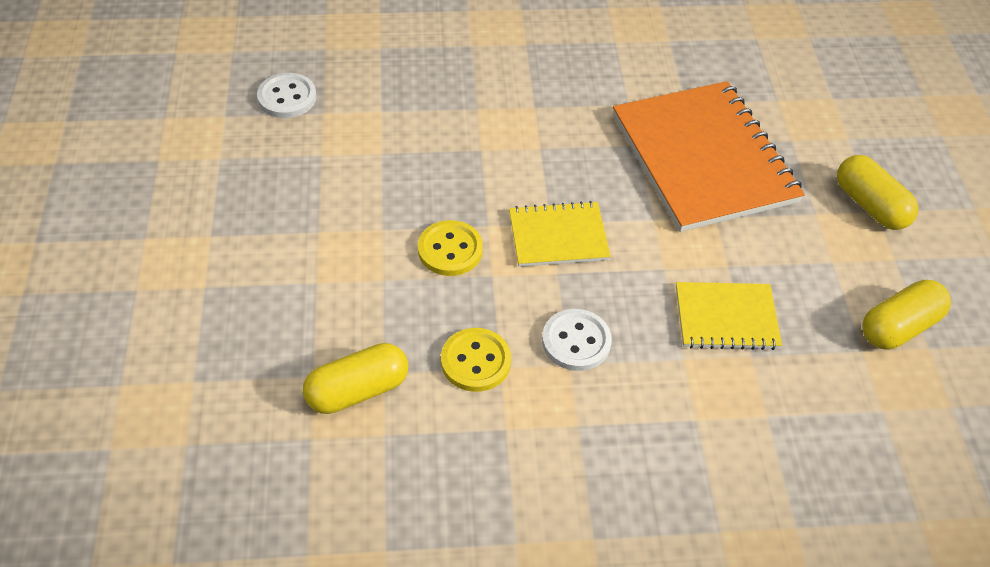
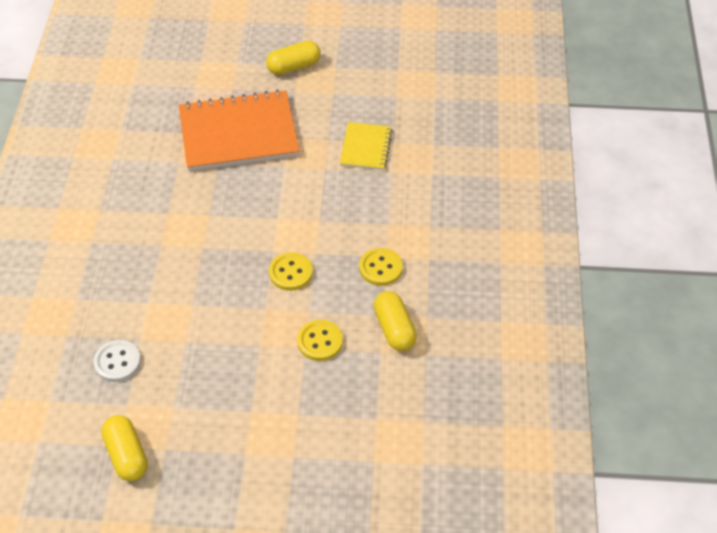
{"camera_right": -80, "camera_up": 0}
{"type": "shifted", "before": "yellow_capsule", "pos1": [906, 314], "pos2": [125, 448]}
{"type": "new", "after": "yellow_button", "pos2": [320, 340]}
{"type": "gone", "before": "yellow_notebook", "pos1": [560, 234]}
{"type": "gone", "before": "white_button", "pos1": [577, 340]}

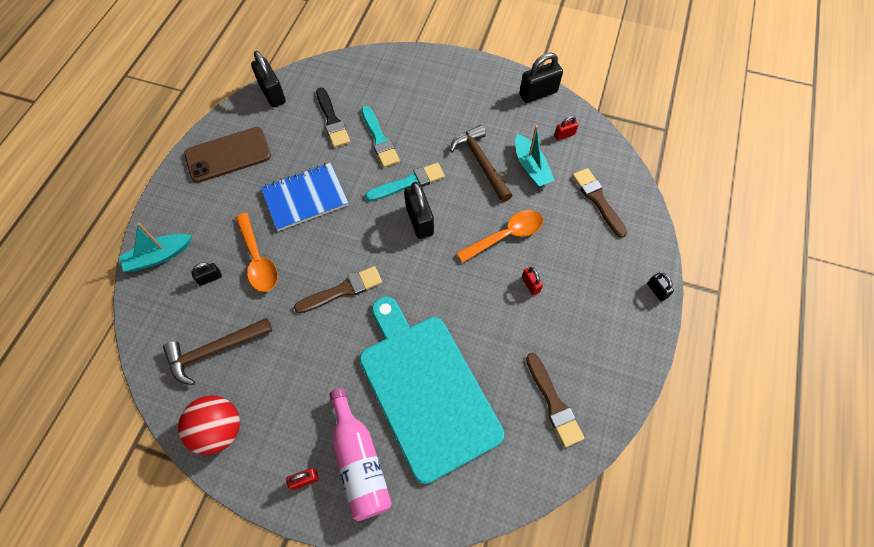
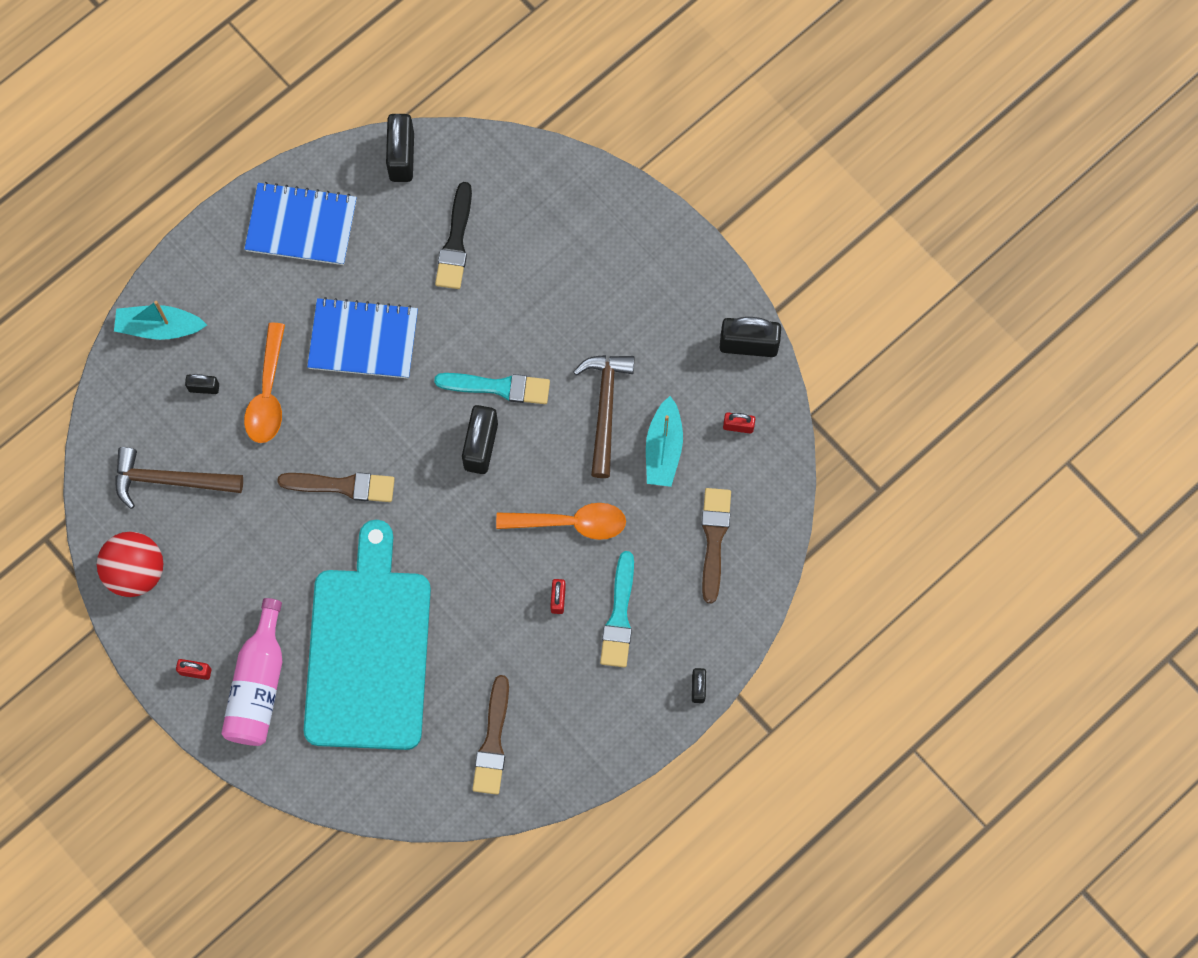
{"camera_right": 30, "camera_up": 10}
{"type": "swapped", "before": "brown_phone", "after": "blue_notebook", "pos1": [227, 155], "pos2": [300, 223]}
{"type": "shifted", "before": "turquoise_brush", "pos1": [380, 137], "pos2": [617, 609]}

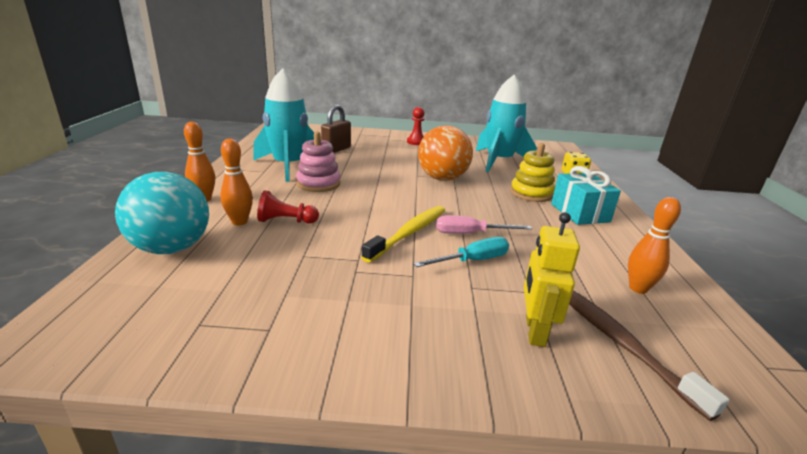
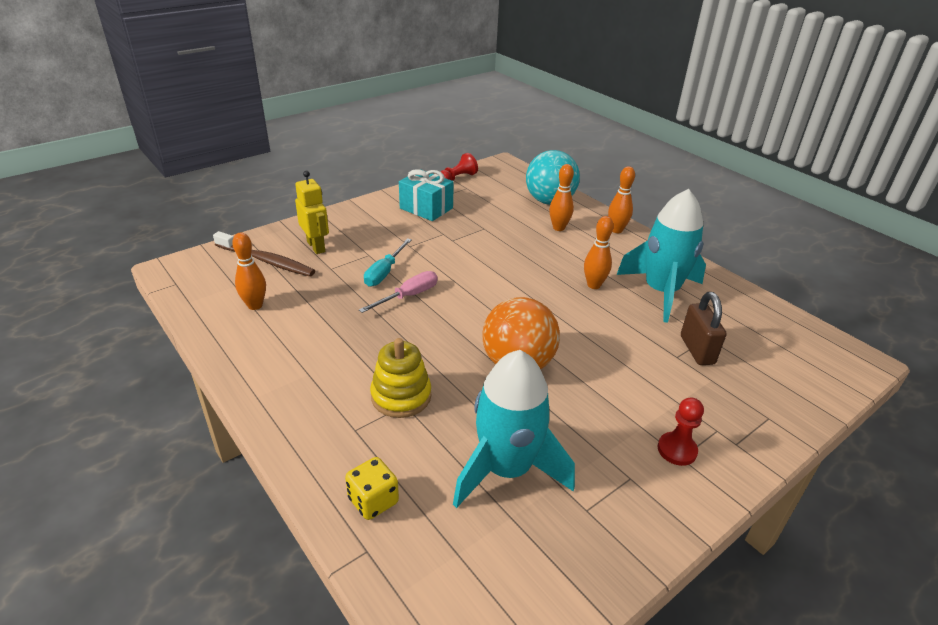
{"camera_right": 140, "camera_up": 10}
{"type": "shifted", "before": "turquoise_gift", "pos1": [586, 195], "pos2": [426, 195]}
{"type": "shifted", "before": "red_pawn", "pos1": [288, 207], "pos2": [459, 167]}
{"type": "swapped", "before": "pink_stacking_toy", "after": "orange_bowling_pin", "pos1": [318, 162], "pos2": [598, 252]}
{"type": "gone", "before": "yellow_toothbrush", "pos1": [403, 234]}

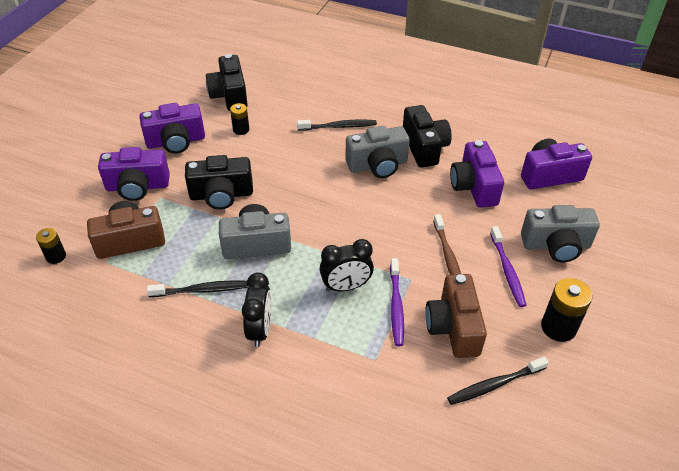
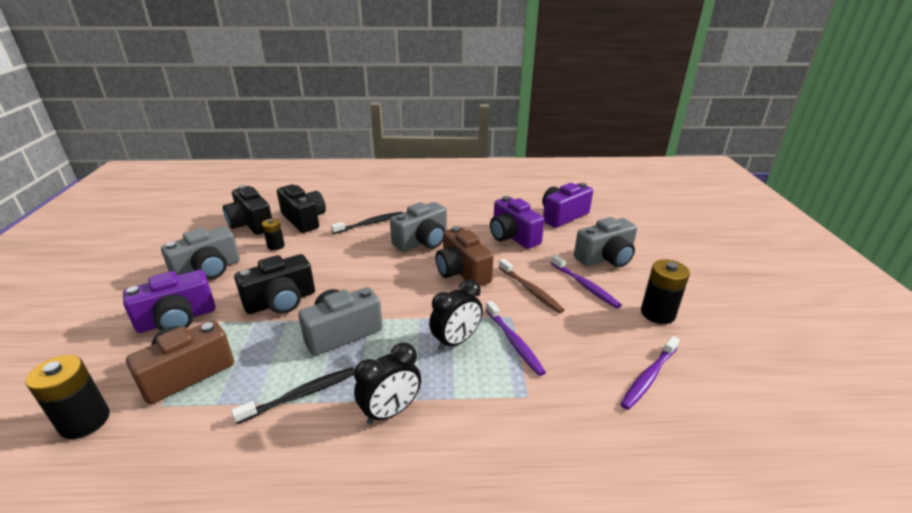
{"camera_right": -25, "camera_up": -15}
{"type": "scaled", "before": "black_battery", "pos1": [51, 246], "pos2": [68, 397], "scale": 1.65}
{"type": "repainted", "before": "purple_camera", "after": "grey_camera", "pos1": [172, 128], "pos2": [200, 253]}
{"type": "shifted", "before": "black_camera", "pos1": [427, 136], "pos2": [301, 208]}
{"type": "rotated", "before": "black_clock", "pos1": [257, 309], "pos2": [387, 383], "turn": 75}
{"type": "shifted", "before": "brown_camera", "pos1": [456, 316], "pos2": [464, 256]}
{"type": "repainted", "before": "black_toothbrush", "after": "purple_toothbrush", "pos1": [498, 380], "pos2": [650, 373]}

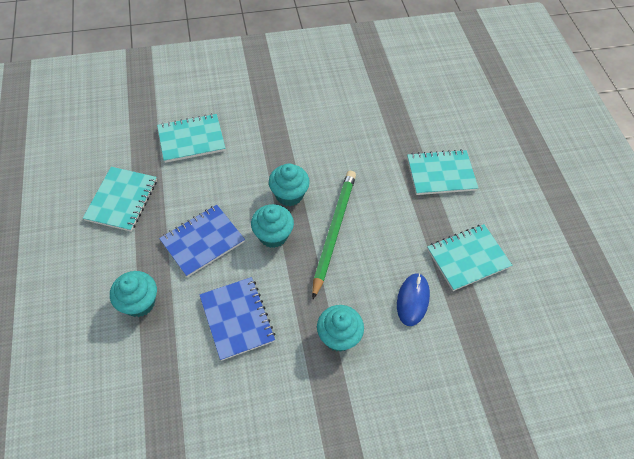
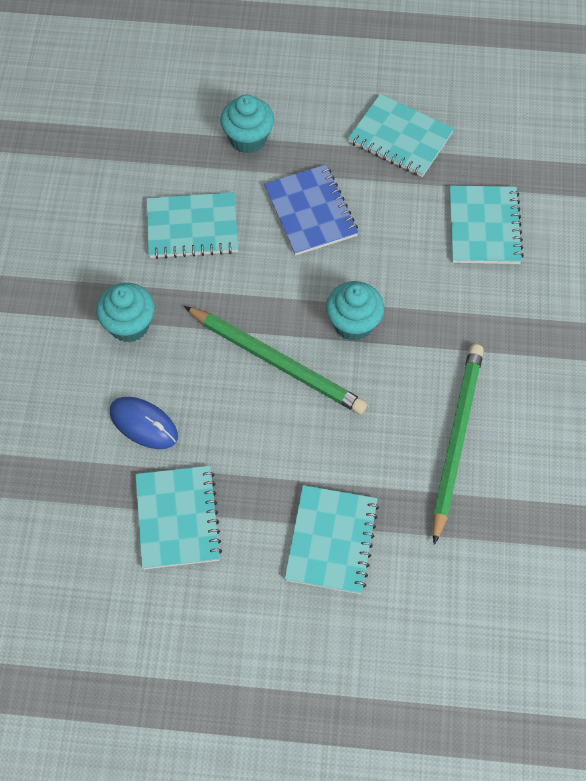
{"camera_right": 110, "camera_up": 5}
{"type": "repainted", "before": "blue_notebook", "after": "turquoise_notebook", "pos1": [237, 319], "pos2": [192, 225]}
{"type": "new", "after": "green_pencil", "pos2": [458, 444]}
{"type": "gone", "before": "turquoise_cupcake", "pos1": [272, 226]}

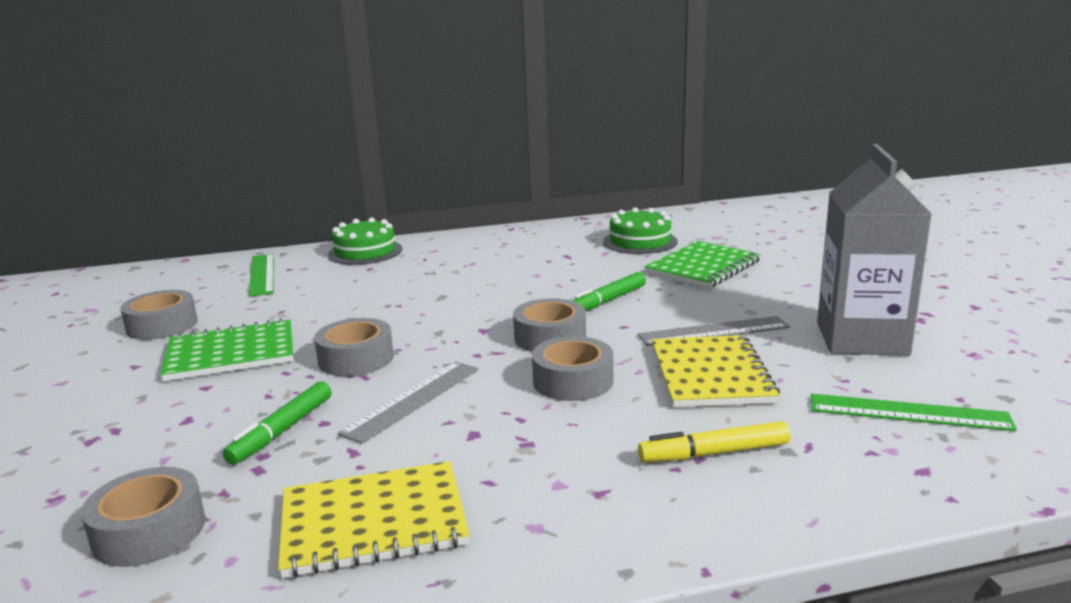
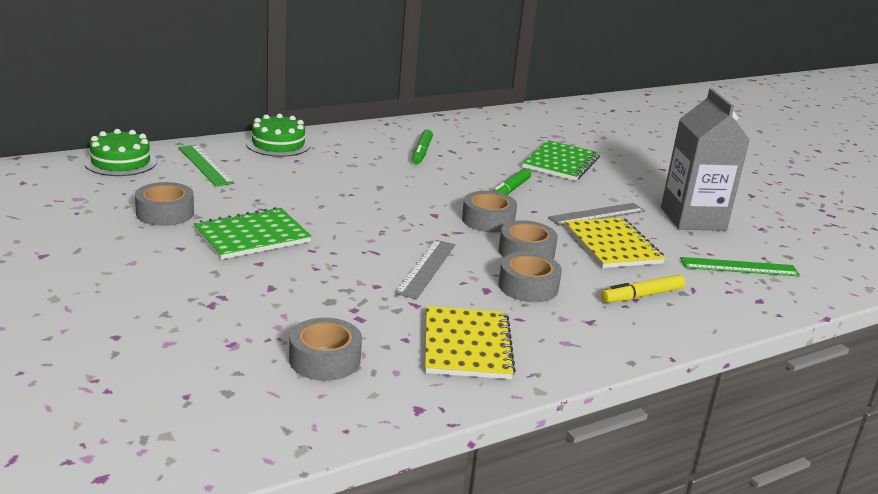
{"camera_right": -20, "camera_up": 5}
{"type": "shifted", "before": "green_cake", "pos1": [640, 230], "pos2": [120, 152]}
{"type": "shifted", "before": "green_marker", "pos1": [277, 423], "pos2": [422, 147]}
{"type": "rotated", "before": "yellow_notebook", "pos1": [374, 519], "pos2": [470, 342], "turn": -60}
{"type": "shifted", "before": "grey_tape", "pos1": [354, 347], "pos2": [530, 277]}

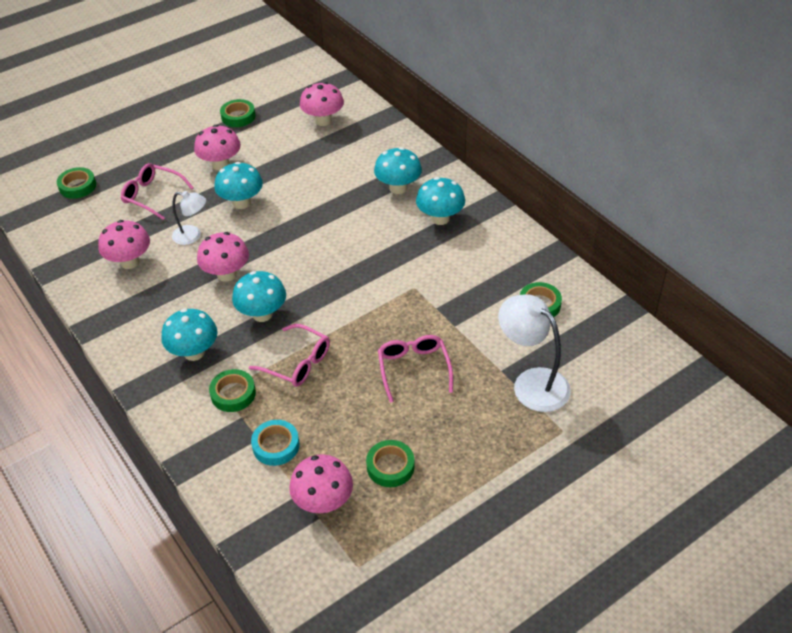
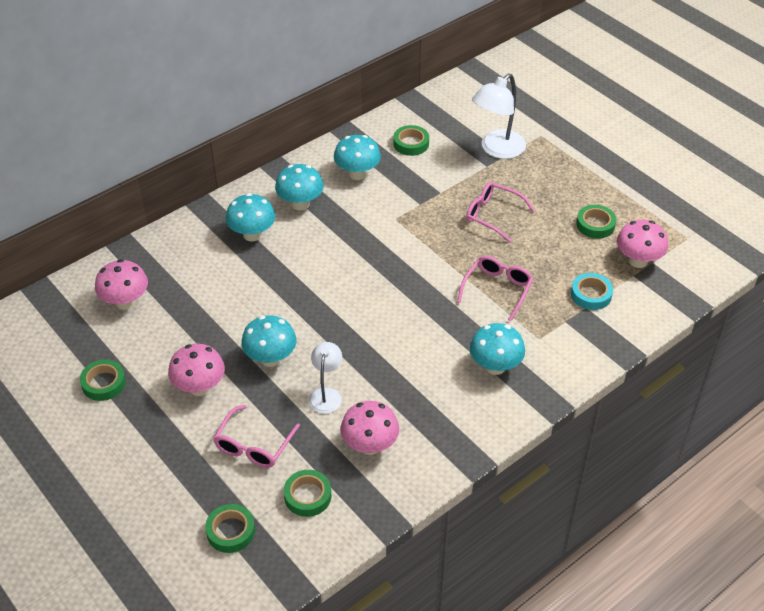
{"camera_right": -95, "camera_up": 0}
{"type": "shifted", "before": "green_tape", "pos1": [232, 390], "pos2": [307, 493]}
{"type": "shifted", "before": "turquoise_mushroom", "pos1": [259, 296], "pos2": [357, 157]}
{"type": "rotated", "before": "pink_glasses", "pos1": [415, 369], "pos2": [500, 212], "turn": 45}
{"type": "gone", "before": "pink_mushroom", "pos1": [223, 257]}

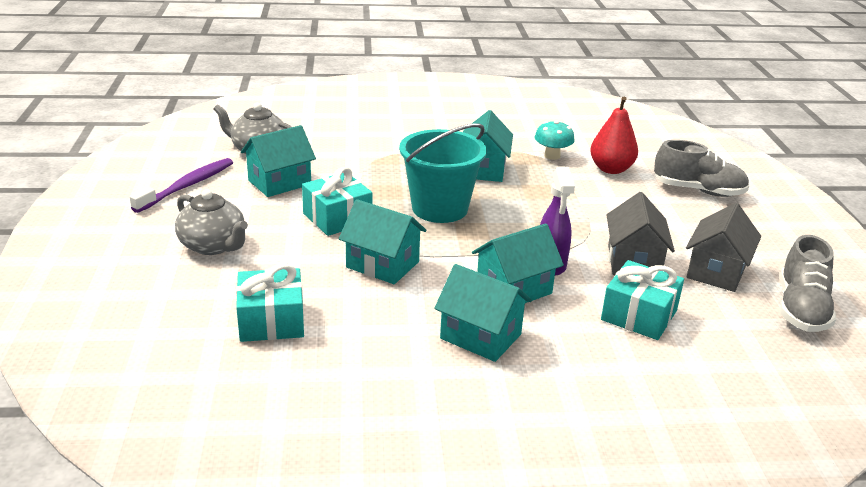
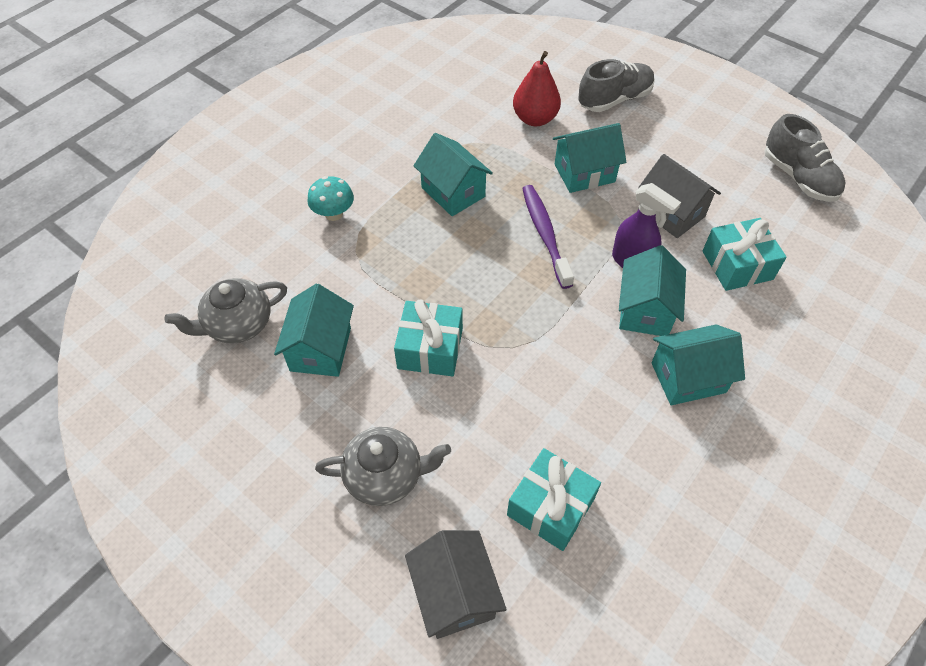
{"camera_right": -45, "camera_up": 25}
{"type": "shifted", "before": "turquoise_mushroom", "pos1": [555, 140], "pos2": [330, 198]}
{"type": "shifted", "before": "grey_house", "pos1": [723, 247], "pos2": [456, 584]}
{"type": "shifted", "before": "purple_toothbrush", "pos1": [181, 185], "pos2": [548, 237]}
{"type": "shifted", "before": "turquoise_house", "pos1": [382, 241], "pos2": [589, 158]}
{"type": "gone", "before": "turquoise_bucket", "pos1": [443, 173]}

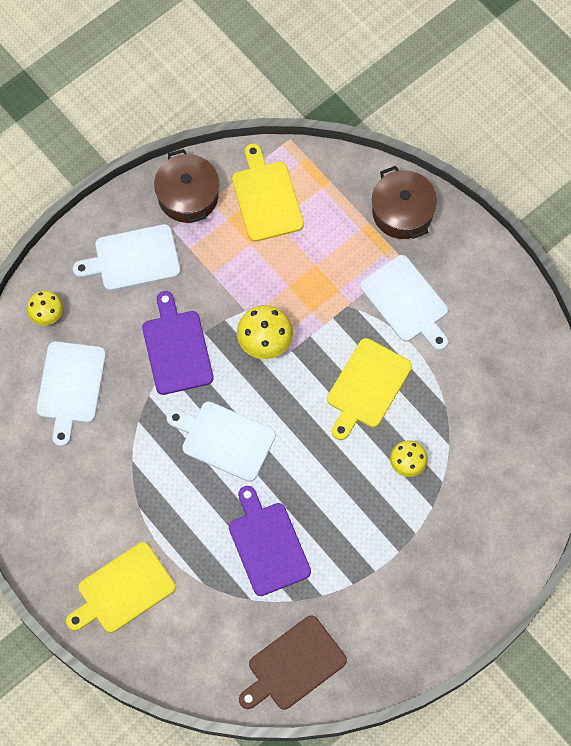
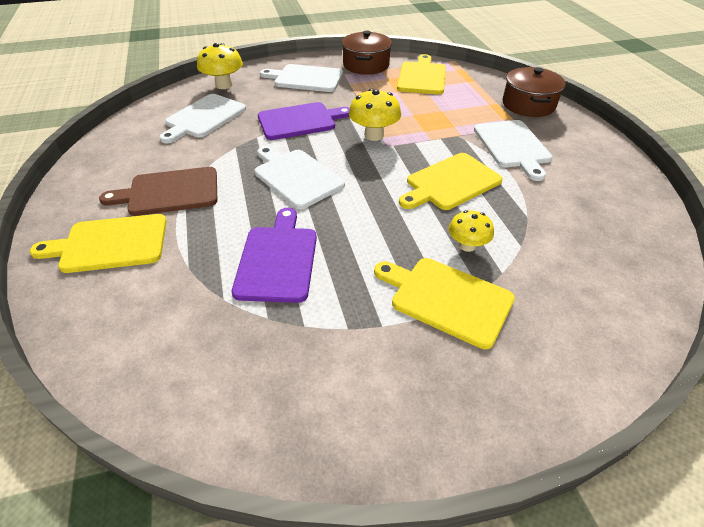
{"camera_right": 25, "camera_up": -25}
{"type": "shifted", "before": "brown_cutting_board", "pos1": [293, 663], "pos2": [158, 191]}
{"type": "scaled", "before": "yellow_mushroom", "pos1": [45, 308], "pos2": [220, 66], "scale": 1.52}
{"type": "rotated", "before": "purple_cutting_board", "pos1": [178, 343], "pos2": [304, 121], "turn": 60}
{"type": "new", "after": "yellow_cutting_board", "pos2": [444, 303]}

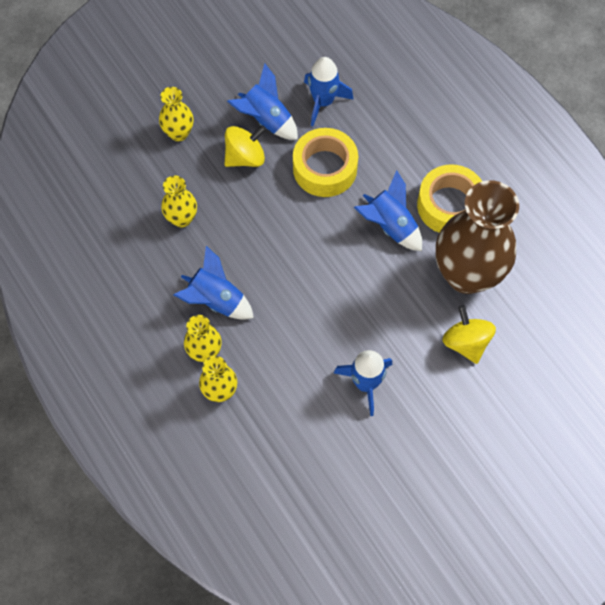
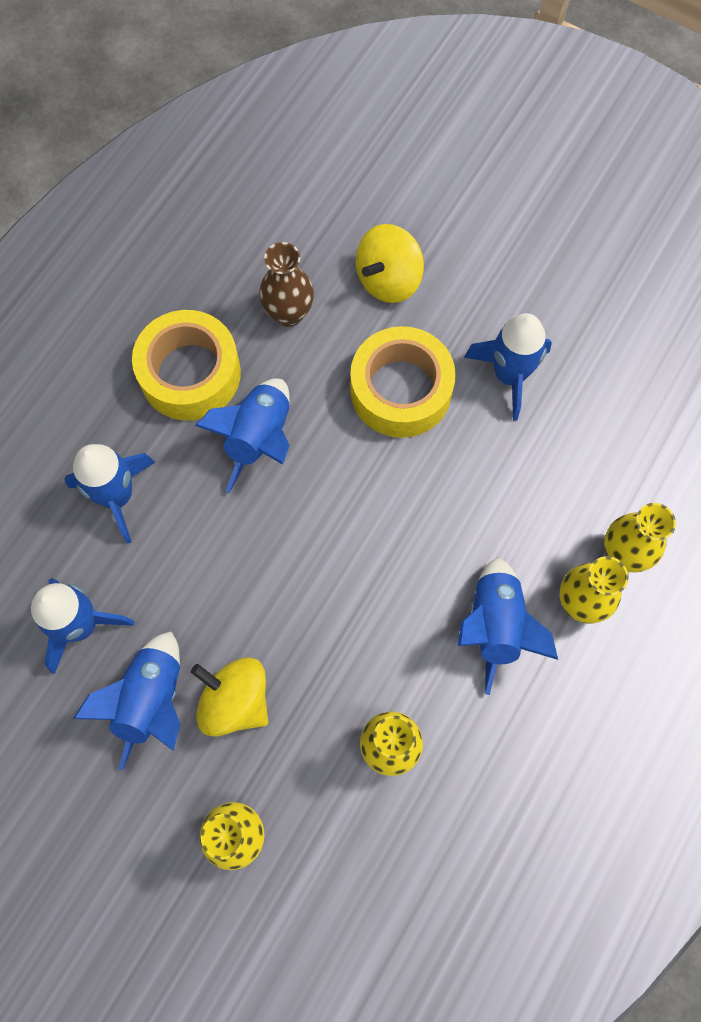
{"camera_right": -115, "camera_up": 5}
{"type": "new", "after": "blue_rocket", "pos2": [109, 494]}
{"type": "scaled", "before": "brown_vase", "pos1": [477, 237], "pos2": [286, 284], "scale": 0.47}
{"type": "shifted", "before": "yellow_tape", "pos1": [325, 162], "pos2": [403, 382]}

